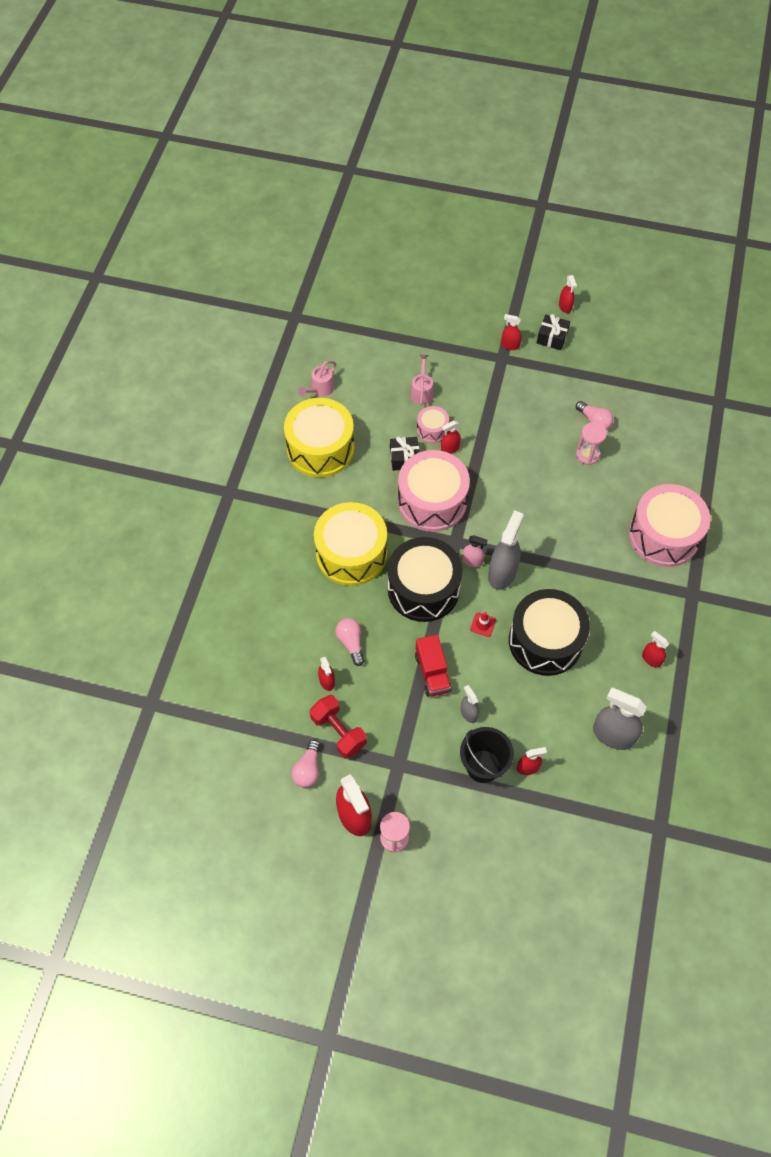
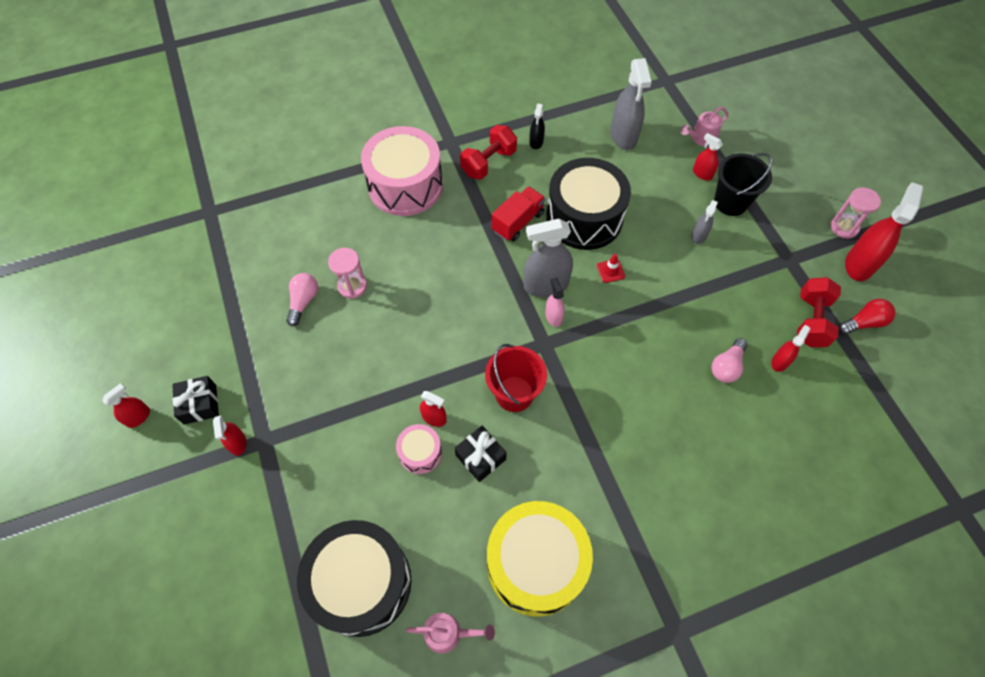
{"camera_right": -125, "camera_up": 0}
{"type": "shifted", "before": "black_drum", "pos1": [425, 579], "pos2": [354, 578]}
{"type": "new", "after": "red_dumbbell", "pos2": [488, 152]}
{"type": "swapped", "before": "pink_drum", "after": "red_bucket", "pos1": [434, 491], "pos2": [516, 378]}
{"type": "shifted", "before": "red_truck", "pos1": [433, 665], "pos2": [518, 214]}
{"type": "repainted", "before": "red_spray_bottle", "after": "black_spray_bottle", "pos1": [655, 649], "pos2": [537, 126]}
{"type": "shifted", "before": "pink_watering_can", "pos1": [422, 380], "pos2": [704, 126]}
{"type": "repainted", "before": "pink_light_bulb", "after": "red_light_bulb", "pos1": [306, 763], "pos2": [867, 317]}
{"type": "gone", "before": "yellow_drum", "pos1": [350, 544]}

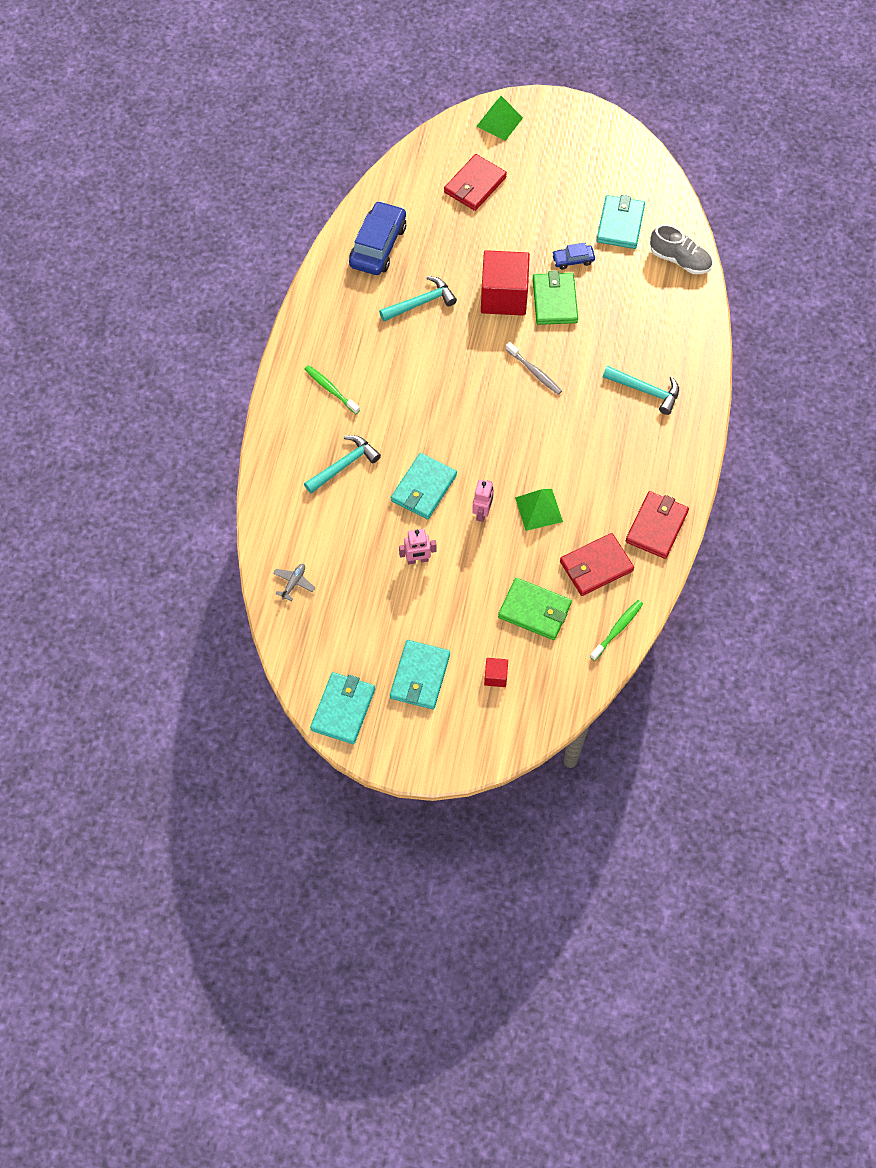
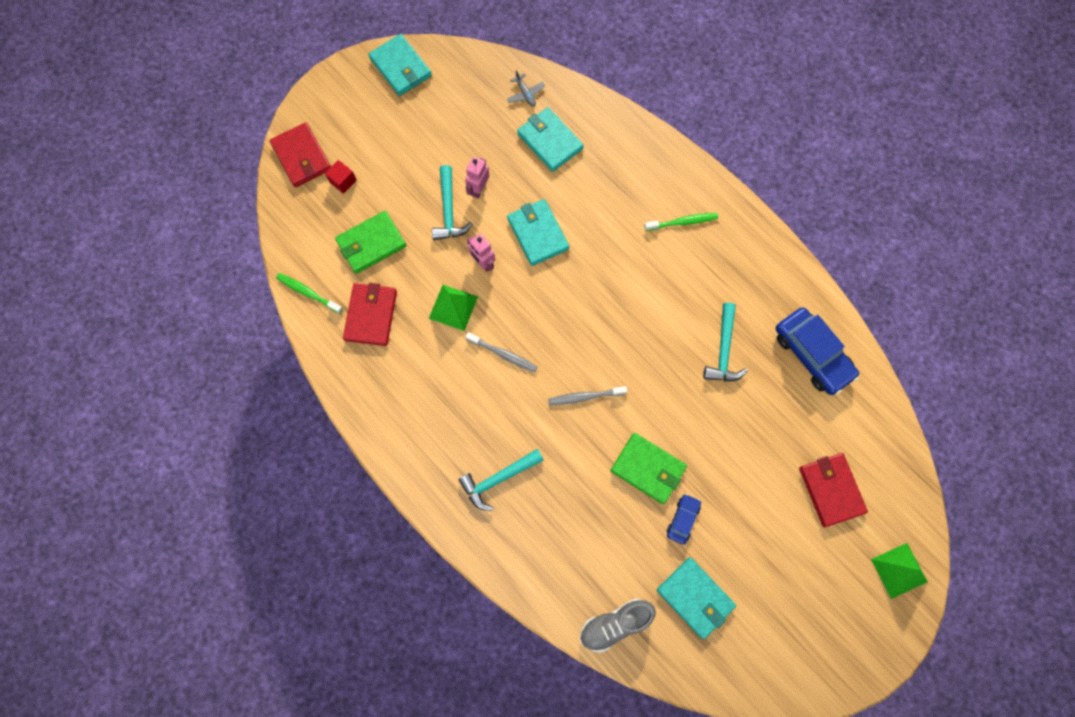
{"camera_right": 125, "camera_up": 10}
{"type": "shifted", "before": "red_wallet", "pos1": [657, 525], "pos2": [300, 155]}
{"type": "rotated", "before": "green_toothbrush", "pos1": [616, 630], "pos2": [309, 293], "turn": 135}
{"type": "shifted", "before": "turquoise_hammer", "pos1": [342, 464], "pos2": [452, 202]}
{"type": "new", "after": "grey_toothbrush", "pos2": [501, 352]}
{"type": "shifted", "before": "turquoise_wallet", "pos1": [420, 674], "pos2": [550, 139]}
{"type": "gone", "before": "red_cube", "pos1": [505, 283]}

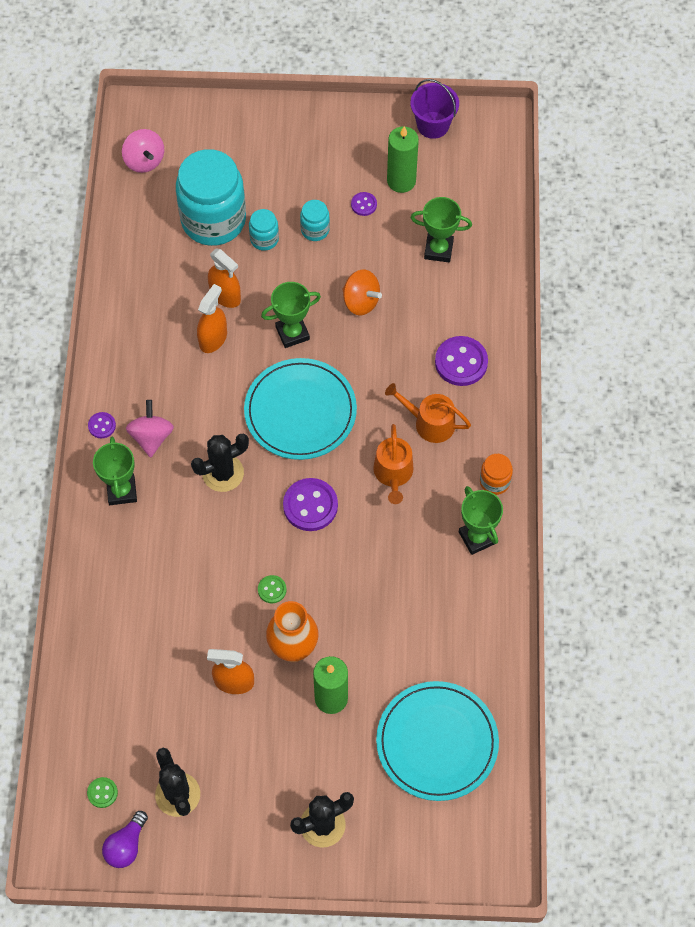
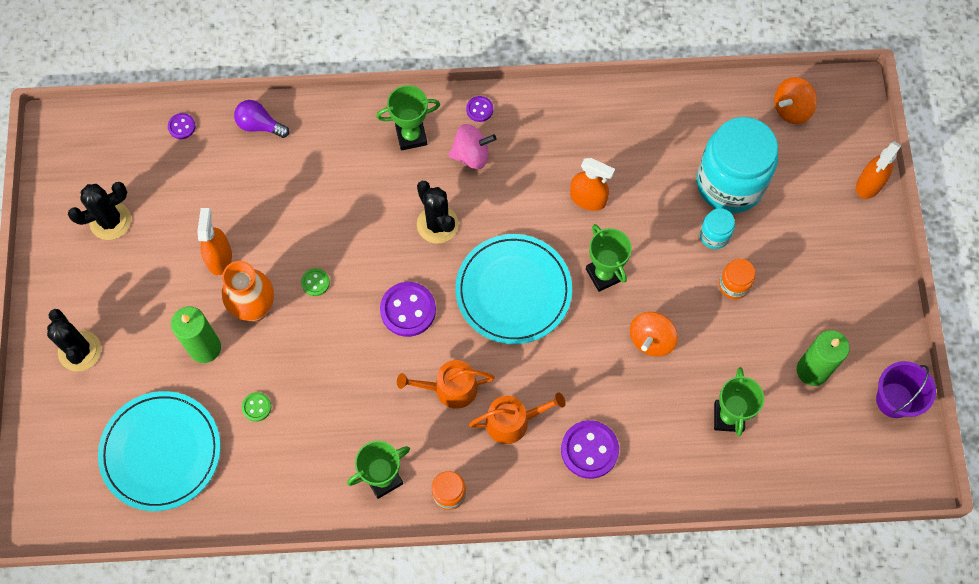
{"camera_right": 85, "camera_up": 5}
{"type": "shifted", "before": "purple_button", "pos1": [364, 204], "pos2": [182, 126]}
{"type": "shifted", "before": "purple_light_bulb", "pos1": [125, 839], "pos2": [261, 119]}
{"type": "shifted", "before": "green_button", "pos1": [102, 792], "pos2": [256, 407]}
{"type": "rotated", "before": "orange_watering_can", "pos1": [428, 413], "pos2": [517, 418], "turn": 60}
{"type": "repainted", "before": "turquoise_jar", "after": "orange_jar", "pos1": [315, 220], "pos2": [737, 279]}
{"type": "repainted", "before": "pink_spinning_top", "after": "orange_spinning_top", "pos1": [143, 151], "pos2": [795, 100]}
{"type": "shifted", "before": "orange_spray_bottle", "pos1": [224, 278], "pos2": [878, 170]}

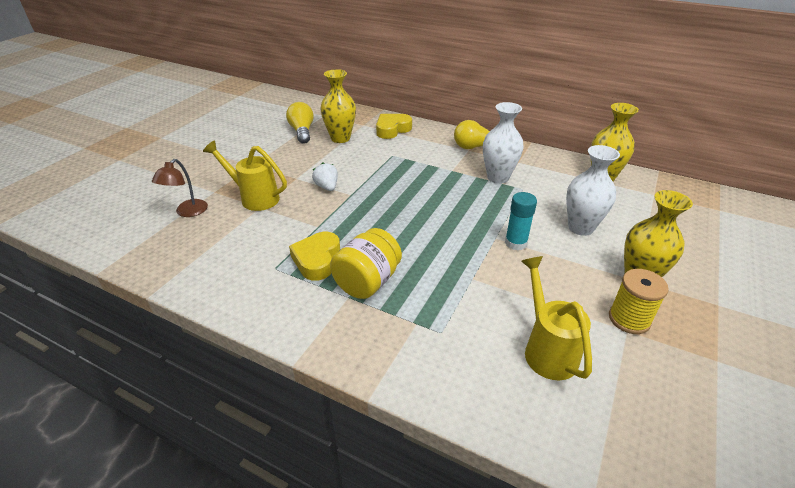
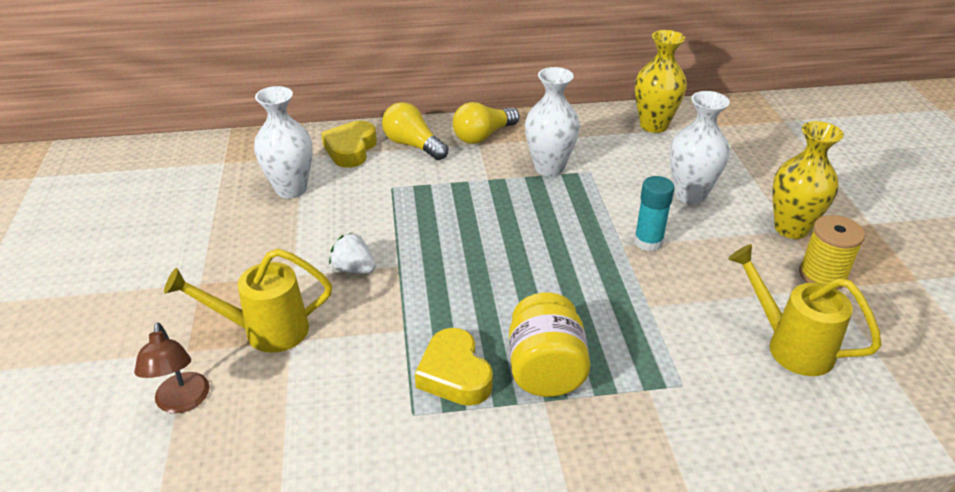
{"camera_right": -35, "camera_up": 0}
{"type": "repainted", "before": "yellow_vase", "after": "white_vase", "pos1": [338, 106], "pos2": [283, 142]}
{"type": "shifted", "before": "yellow_light_bulb", "pos1": [300, 123], "pos2": [415, 131]}

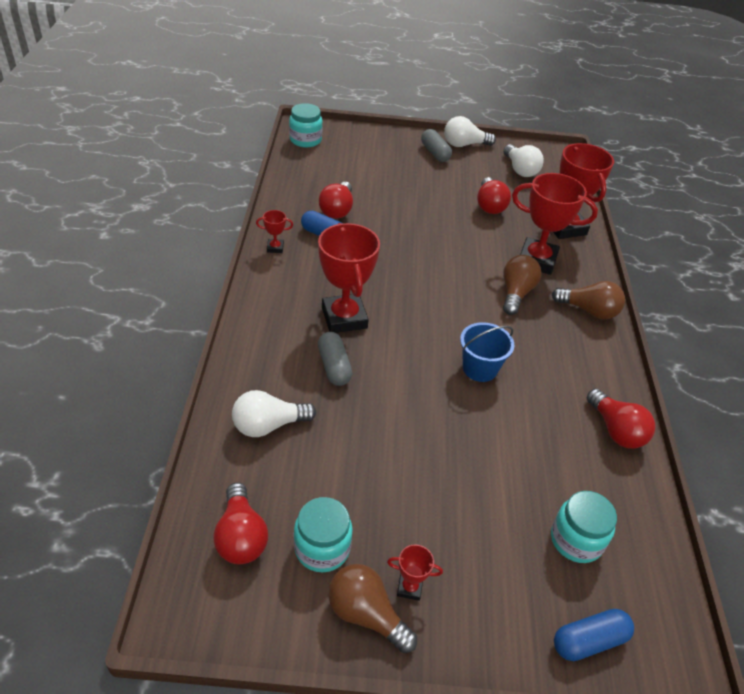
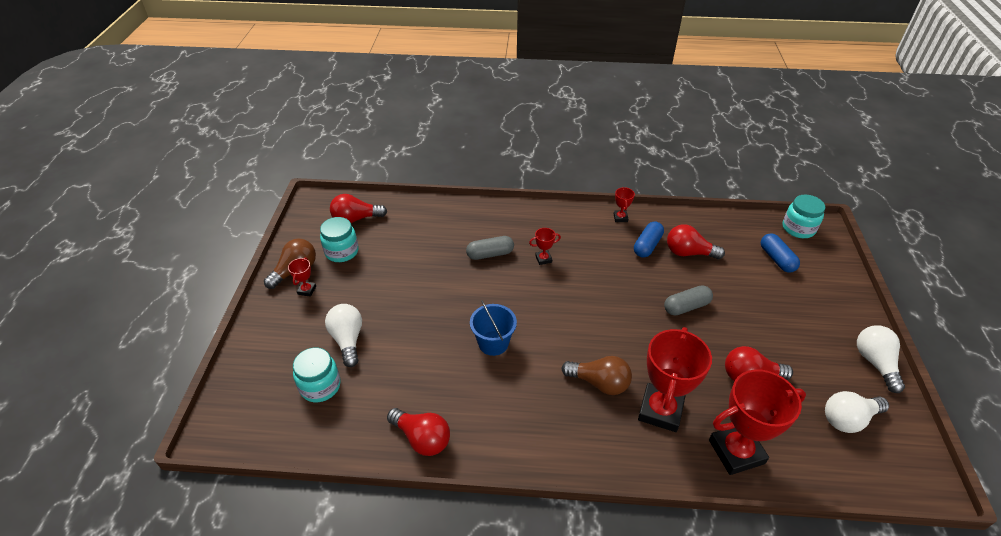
{"camera_right": 95, "camera_up": 0}
{"type": "shifted", "before": "white_light_bulb", "pos1": [274, 413], "pos2": [343, 335]}
{"type": "rotated", "before": "red_light_bulb", "pos1": [621, 419], "pos2": [418, 432], "turn": -120}
{"type": "scaled", "before": "red_trophy", "pos1": [349, 278], "pos2": [545, 246], "scale": 0.44}
{"type": "shifted", "before": "grey_capsule", "pos1": [436, 145], "pos2": [688, 301]}
{"type": "shifted", "before": "blue_capsule", "pos1": [594, 635], "pos2": [780, 253]}
{"type": "gone", "before": "brown_light_bulb", "pos1": [588, 300]}

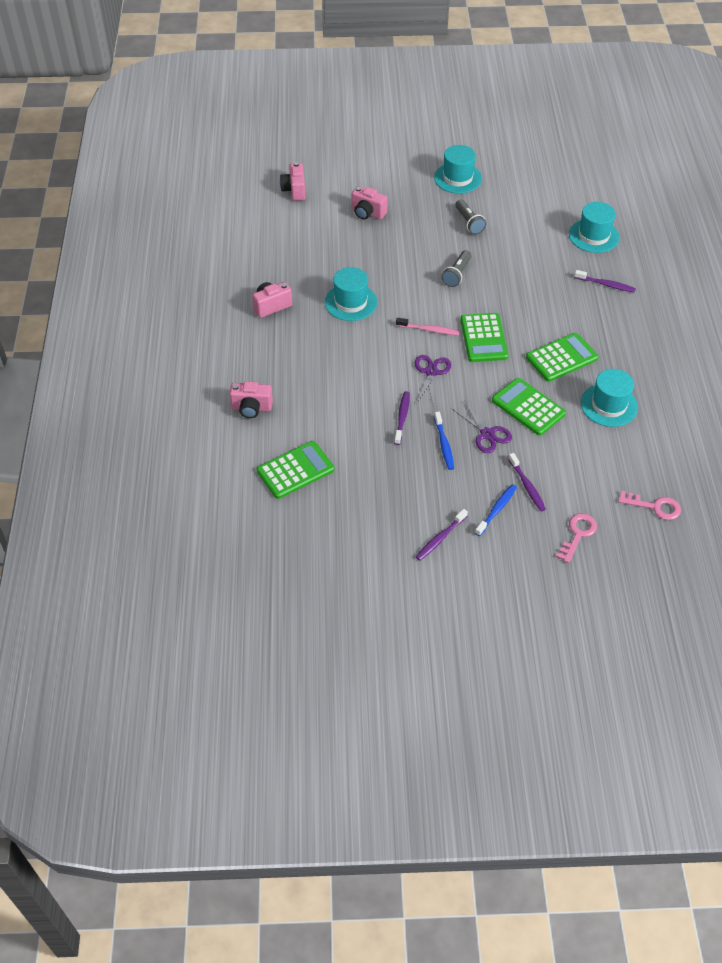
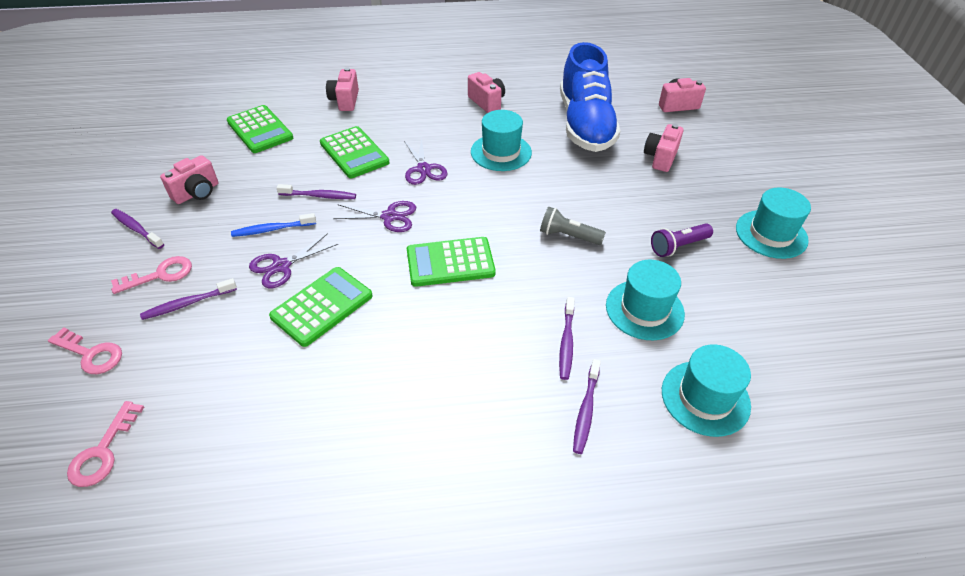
{"camera_right": 85, "camera_up": -5}
{"type": "swapped", "before": "blue_toothbrush", "after": "pink_key", "pos1": [496, 510], "pos2": [151, 275]}
{"type": "new", "after": "pink_camera", "pos2": [189, 179]}
{"type": "shifted", "before": "green_calculator", "pos1": [562, 357], "pos2": [354, 152]}
{"type": "new", "after": "purple_scissors", "pos2": [425, 161]}
{"type": "new", "after": "purple_toothbrush", "pos2": [567, 338]}
{"type": "new", "after": "blue_shoe", "pos2": [590, 97]}
{"type": "shifted", "before": "turquoise_hat", "pos1": [609, 398], "pos2": [645, 300]}
{"type": "repainted", "before": "grey_flashlight", "after": "purple_flashlight", "pos1": [470, 217], "pos2": [682, 240]}
{"type": "gone", "before": "pink_toothbrush", "pos1": [427, 327]}

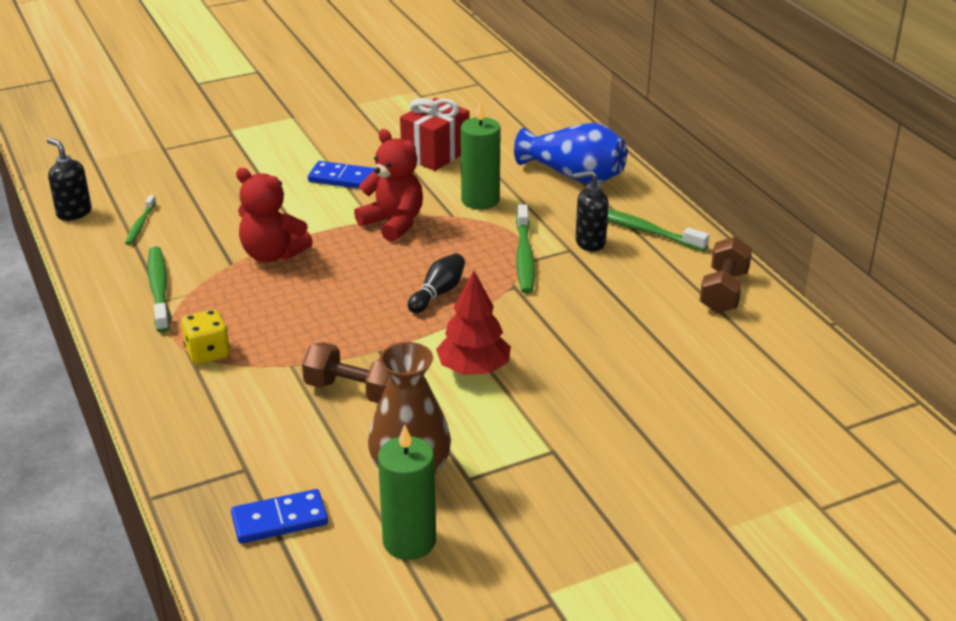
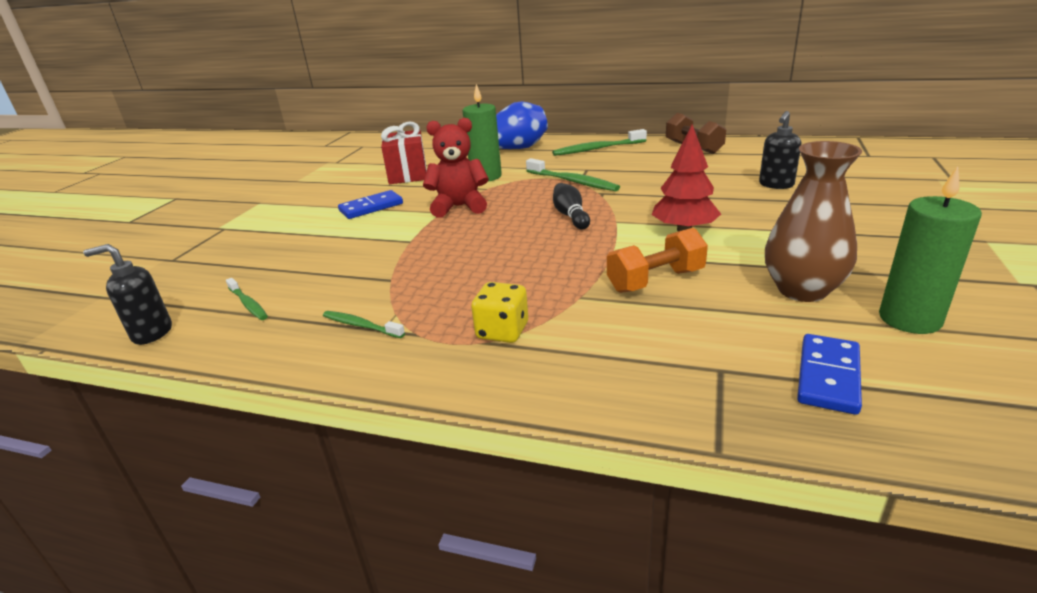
{"camera_right": -45, "camera_up": -5}
{"type": "scaled", "before": "green_toothbrush", "pos1": [159, 289], "pos2": [364, 324], "scale": 0.6}
{"type": "repainted", "before": "brown_dumbbell", "after": "orange_dumbbell", "pos1": [346, 372], "pos2": [657, 260]}
{"type": "shifted", "before": "black_soap_dispenser", "pos1": [591, 210], "pos2": [780, 150]}
{"type": "gone", "before": "red_teddy_bear", "pos1": [274, 215]}

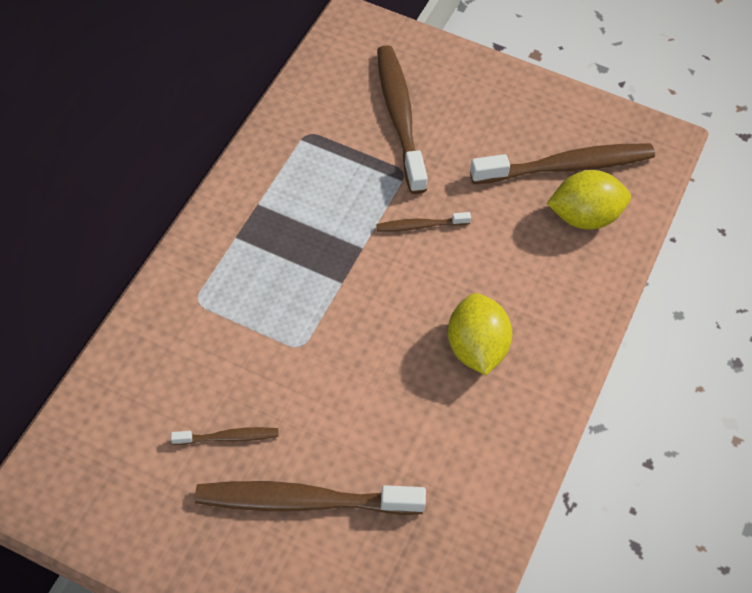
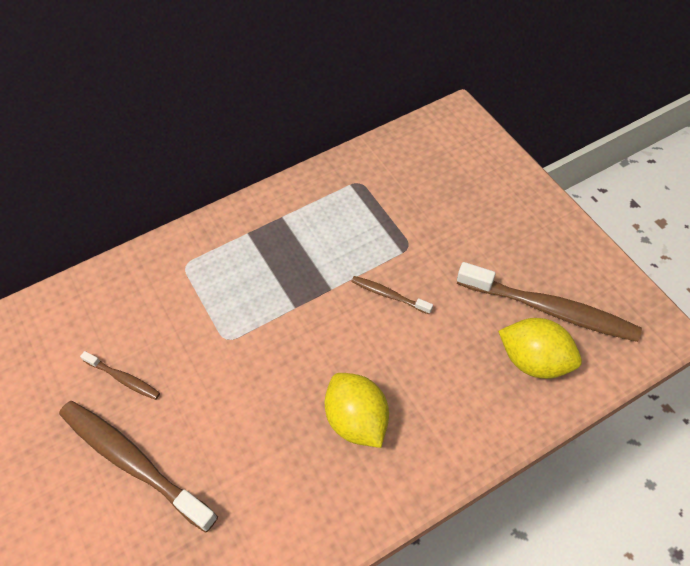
{"camera_right": 40, "camera_up": 0}
{"type": "rotated", "before": "yellow_lemon", "pos1": [480, 334], "pos2": [357, 410], "turn": -60}
{"type": "gone", "before": "brown_toothbrush", "pos1": [402, 119]}

